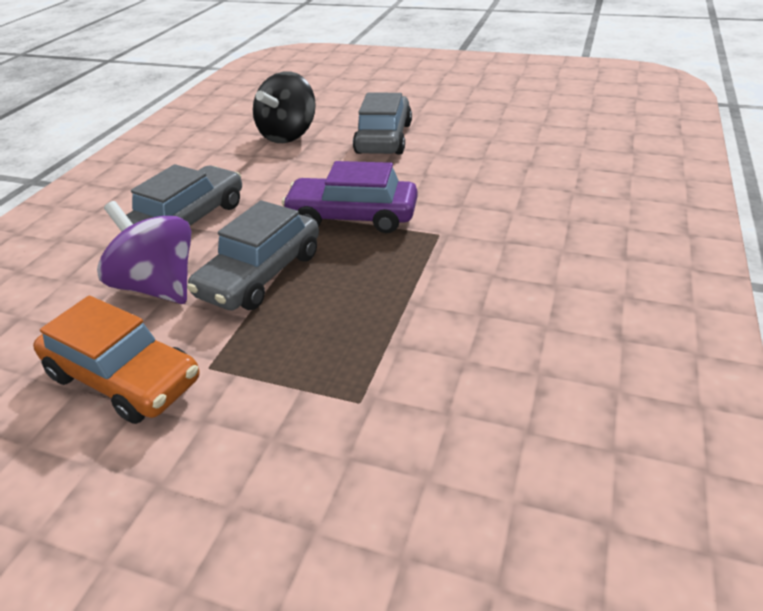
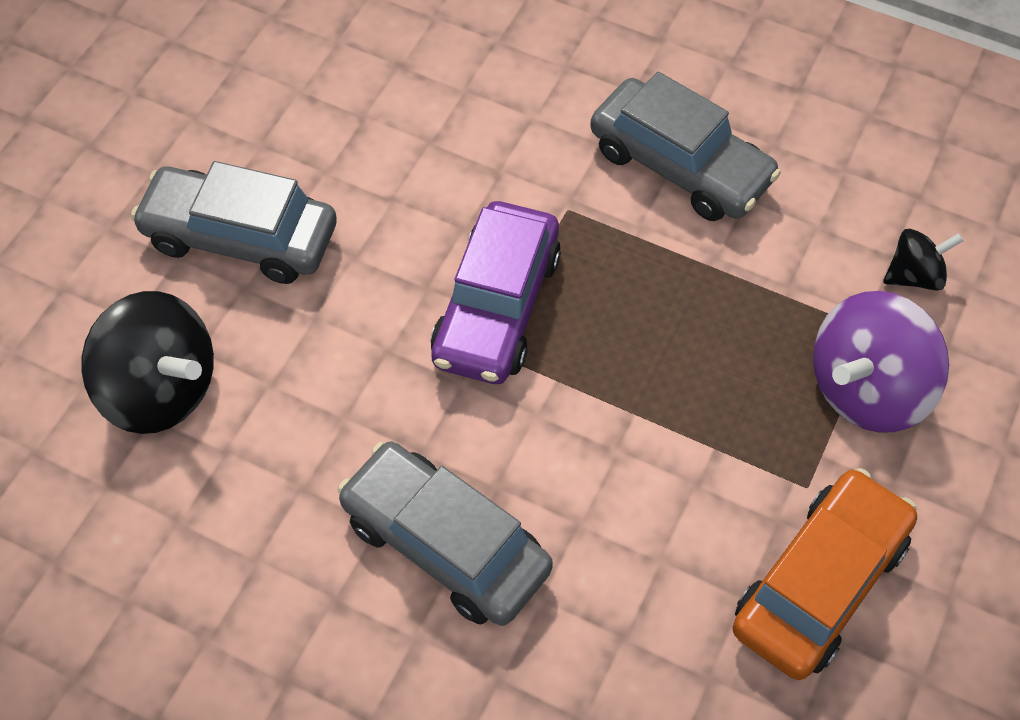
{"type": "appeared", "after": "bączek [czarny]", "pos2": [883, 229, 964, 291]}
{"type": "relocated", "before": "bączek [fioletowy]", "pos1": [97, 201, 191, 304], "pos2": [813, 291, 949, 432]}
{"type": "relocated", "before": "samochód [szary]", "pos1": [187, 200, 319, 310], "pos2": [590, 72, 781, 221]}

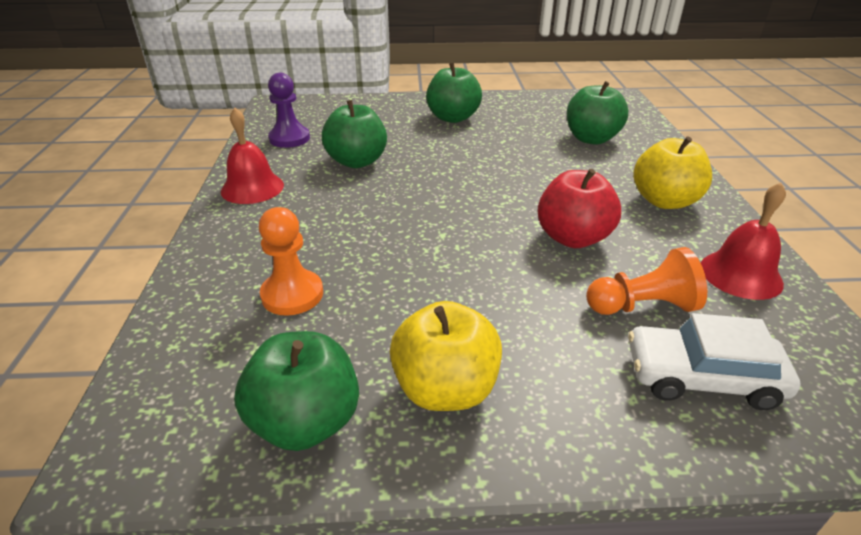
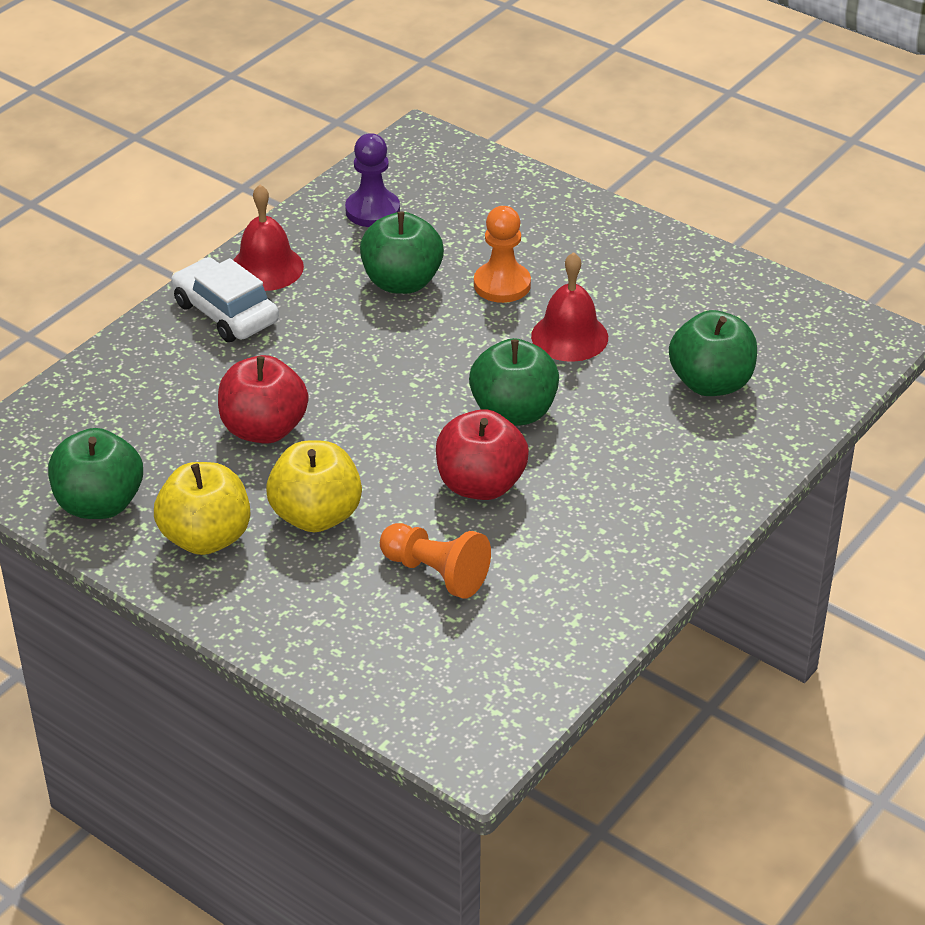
{"type": "appeared", "after": "jabłko [czerwony]", "pos2": [218, 355, 308, 444]}
{"type": "relocated", "before": "pionek [pomarańczowy]", "pos1": [259, 207, 323, 316], "pos2": [474, 206, 531, 303]}
{"type": "relocated", "before": "jabłko [zielony]", "pos1": [426, 63, 482, 123], "pos2": [469, 338, 559, 426]}
{"type": "relocated", "before": "samochód [biały]", "pos1": [628, 313, 801, 410], "pos2": [171, 257, 279, 342]}
{"type": "relocated", "before": "jabłko [żółty]", "pos1": [633, 136, 712, 209], "pos2": [266, 441, 362, 532]}
{"type": "relocated", "before": "dzwonek [czerwony]", "pos1": [701, 183, 786, 300], "pos2": [531, 252, 608, 362]}

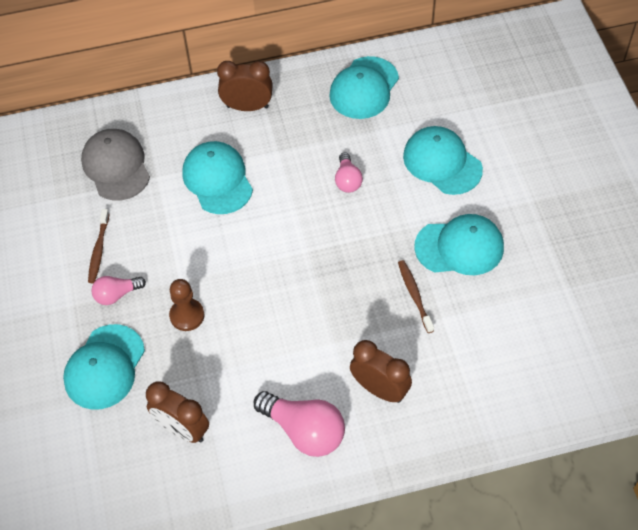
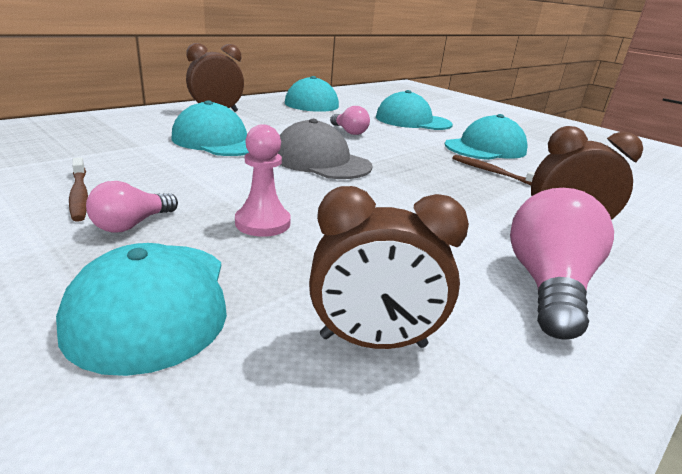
{"type": "relocated", "before": "czapka [szary]", "pos1": [81, 129, 150, 201], "pos2": [278, 119, 373, 179]}
{"type": "colour", "before": "pionek [brązowy]", "after": "pionek [różowy]", "pos1": [169, 279, 204, 331], "pos2": [235, 124, 291, 237]}
{"type": "spun", "before": "żarówka [różowy]", "pos1": [254, 391, 345, 457], "pos2": [510, 188, 614, 340], "turn": -75}

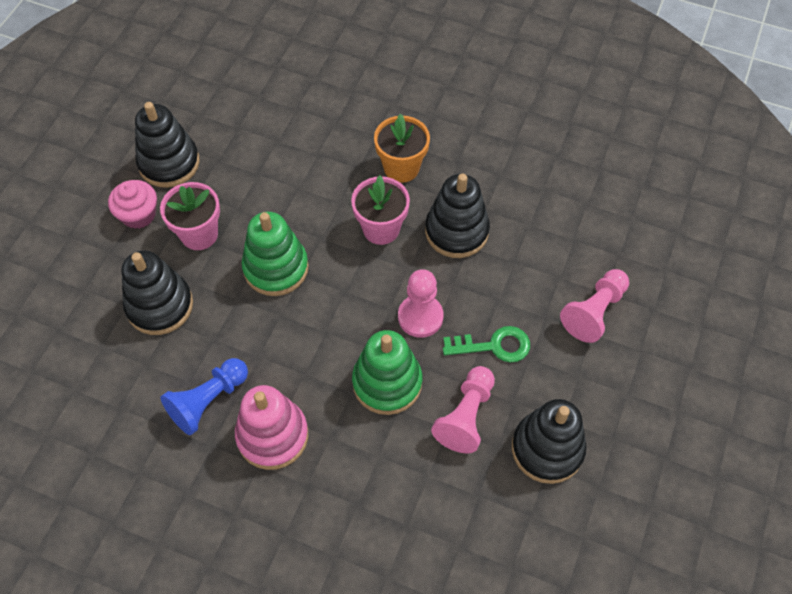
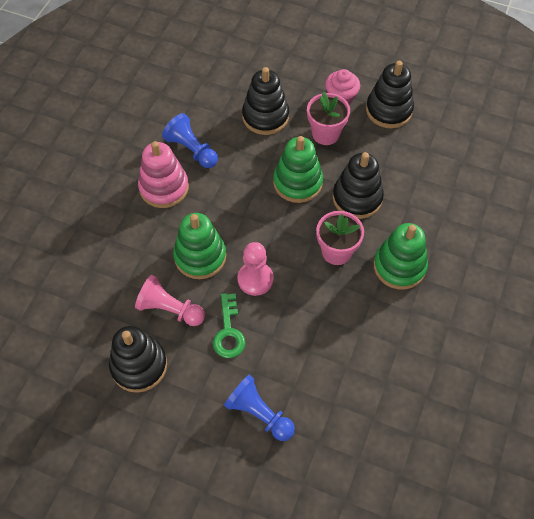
{"type": "relocated", "before": "zabawka nakładanka [czarny]", "pos1": [425, 174, 490, 258], "pos2": [333, 152, 384, 219]}
{"type": "exchanged", "before": "doniczka [pomarańczowy]", "after": "zabawka nakładanka [zielony]", "pos1": [374, 113, 430, 183], "pos2": [374, 223, 428, 290]}
{"type": "colour", "before": "pionek [różowy]", "after": "pionek [niebieski]", "pos1": [560, 269, 629, 343], "pos2": [224, 375, 295, 441]}

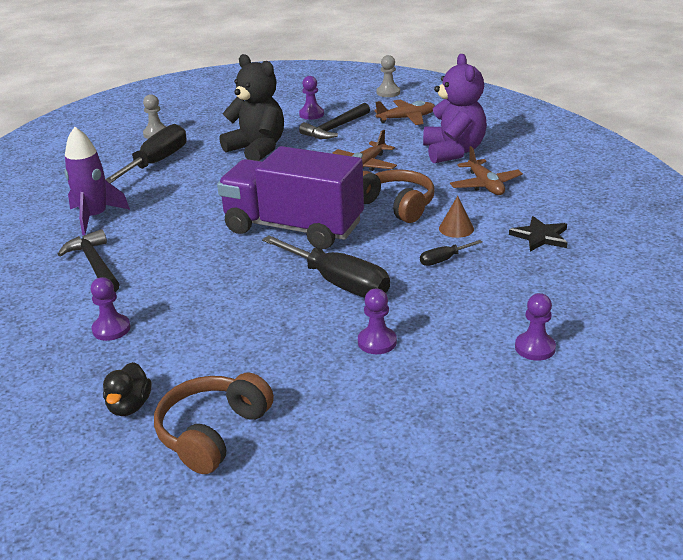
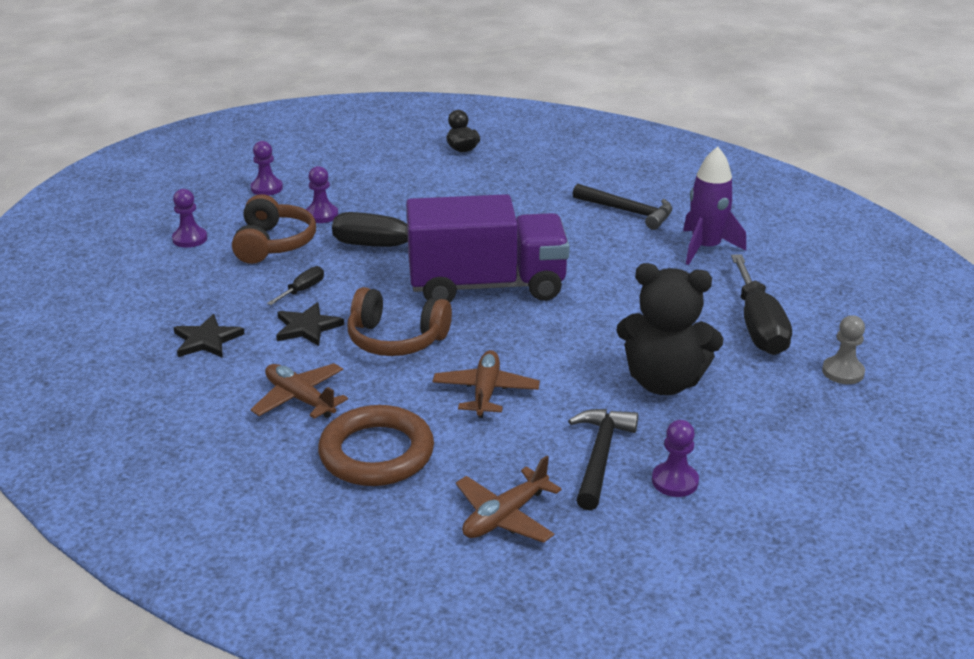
{"type": "missing", "before": "pionek [szary]", "pos1": [377, 55, 400, 97]}
{"type": "relocated", "before": "pionek [fioletowy]", "pos1": [91, 277, 131, 341], "pos2": [250, 141, 283, 195]}
{"type": "relocated", "before": "słuchawki [brązowy]", "pos1": [154, 373, 274, 474], "pos2": [232, 194, 316, 264]}
{"type": "exchanged", "before": "miś [fioletowy]", "after": "pierścień [brązowy]", "pos1": [423, 54, 487, 163], "pos2": [318, 405, 434, 486]}
{"type": "exchanged", "before": "stożek [brązowy]", "after": "gwiazda [czarny]", "pos1": [439, 196, 474, 238], "pos2": [276, 302, 344, 346]}

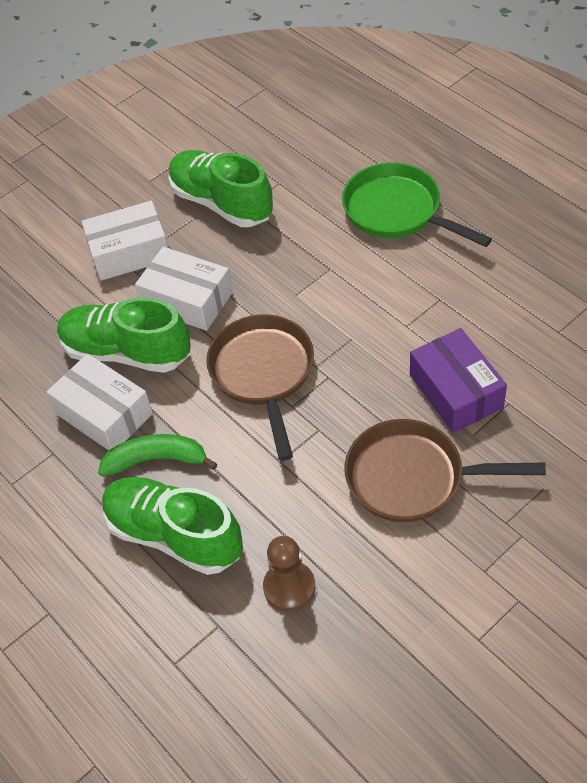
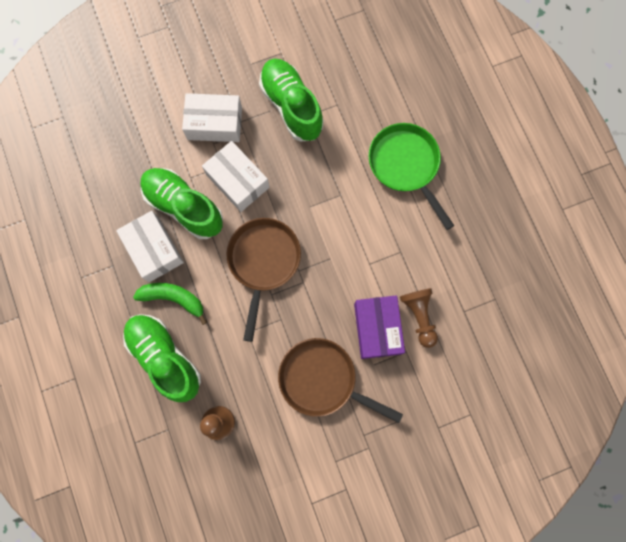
{"type": "appeared", "after": "pionek [brązowy]", "pos2": [400, 288, 438, 348]}

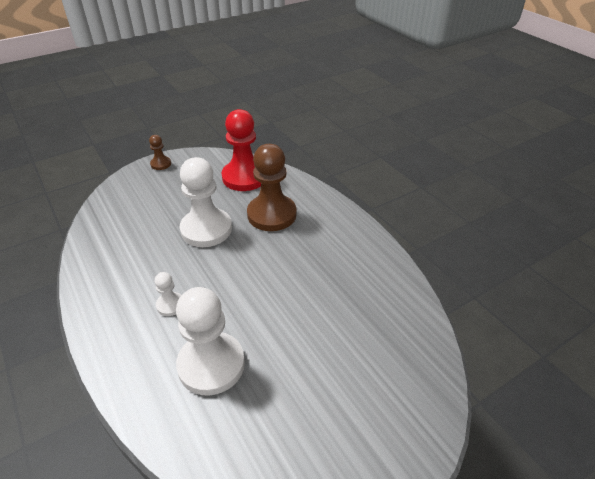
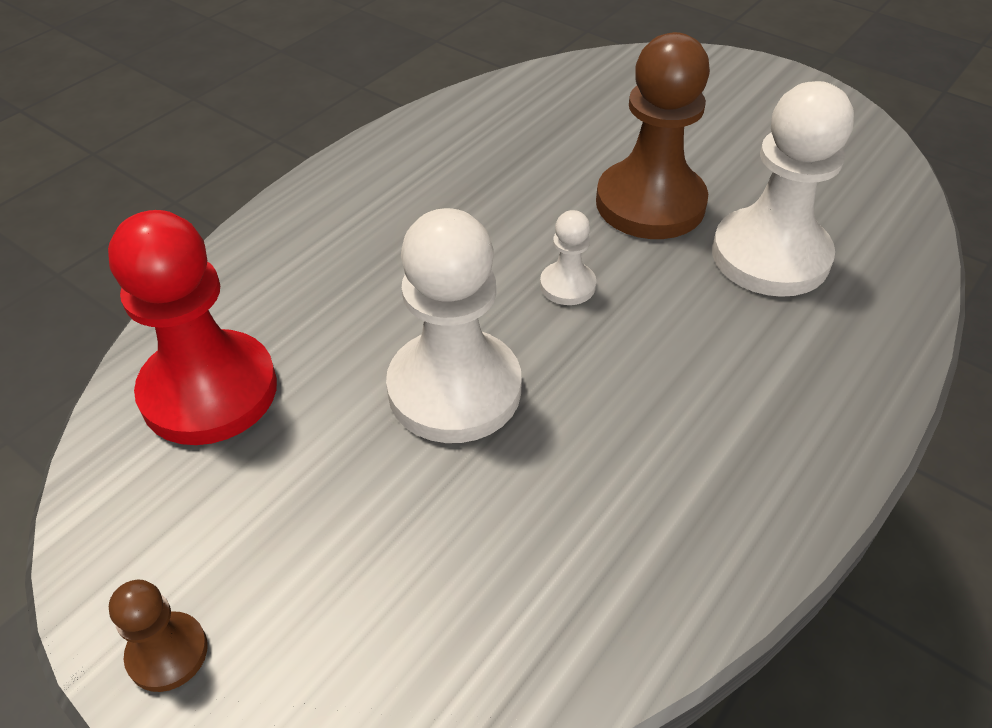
{"type": "relocated", "before": "pionek [biały]", "pos1": [155, 272, 182, 316], "pos2": [540, 210, 596, 305]}
{"type": "relocated", "before": "pionek [brązowy]", "pos1": [247, 144, 297, 231], "pos2": [596, 32, 710, 239]}

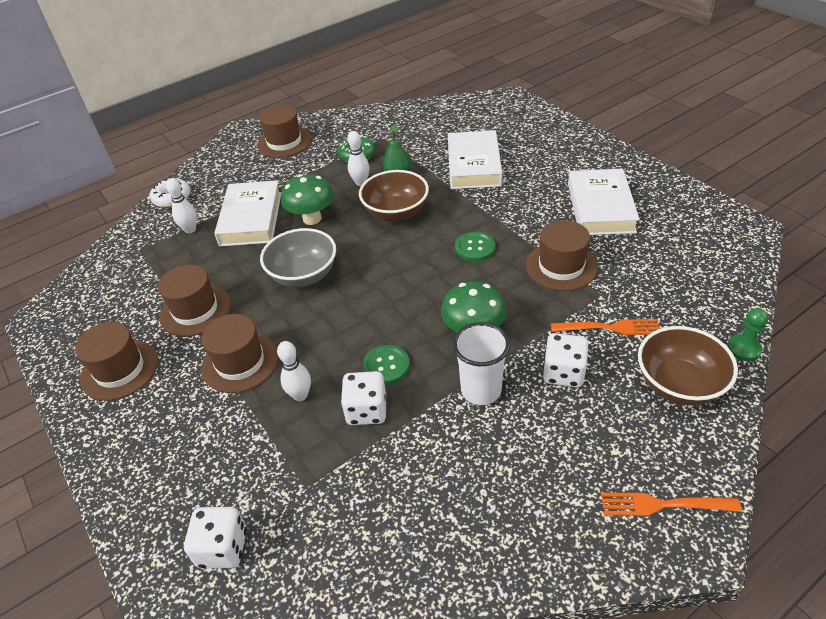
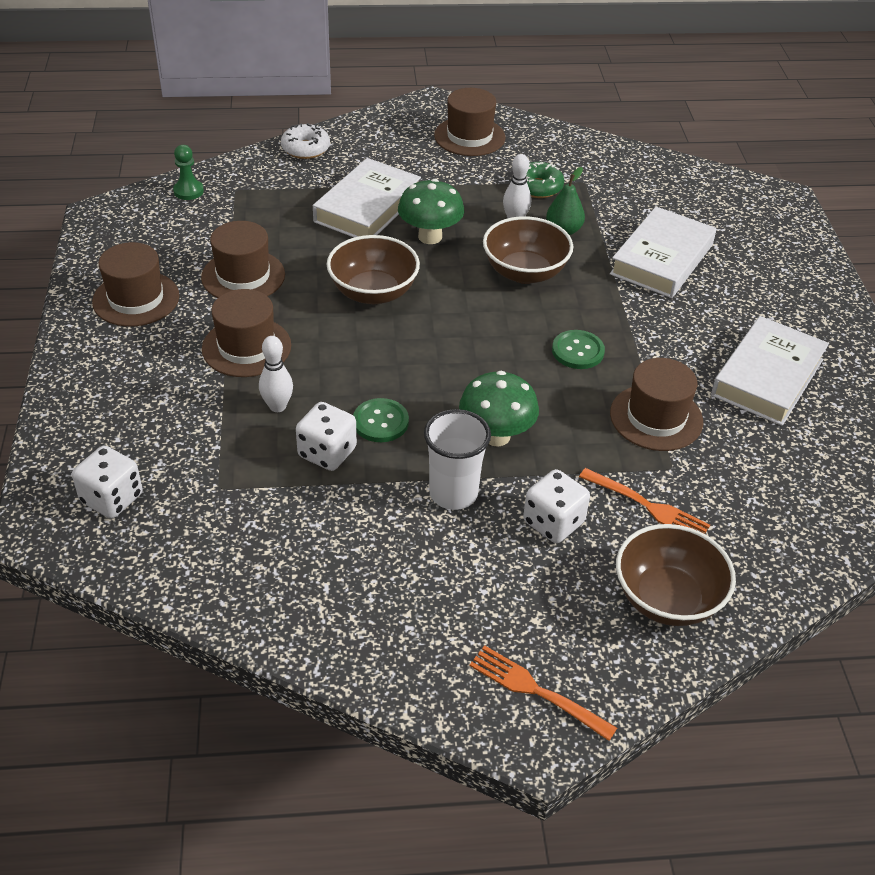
{"type": "missing", "before": "kręgiel [biały]", "pos1": [166, 178, 197, 233]}
{"type": "relocated", "before": "pionek [zielony]", "pos1": [727, 308, 768, 361], "pos2": [173, 145, 204, 200]}
{"type": "colour", "before": "miska [szary]", "after": "miska [brązowy]", "pos1": [260, 228, 336, 287], "pos2": [327, 235, 420, 304]}

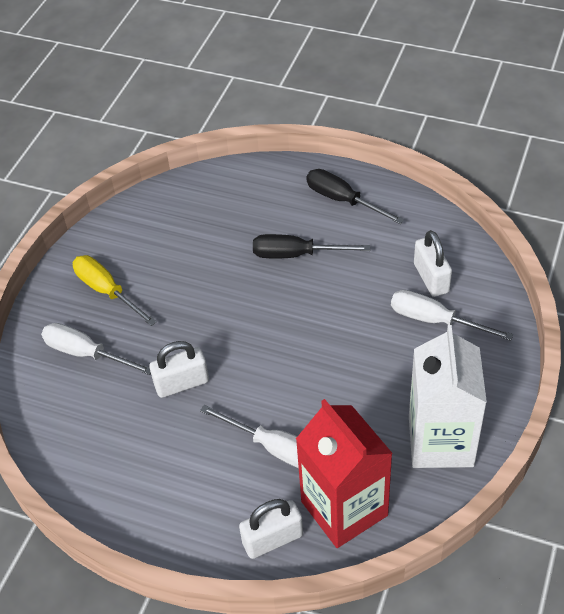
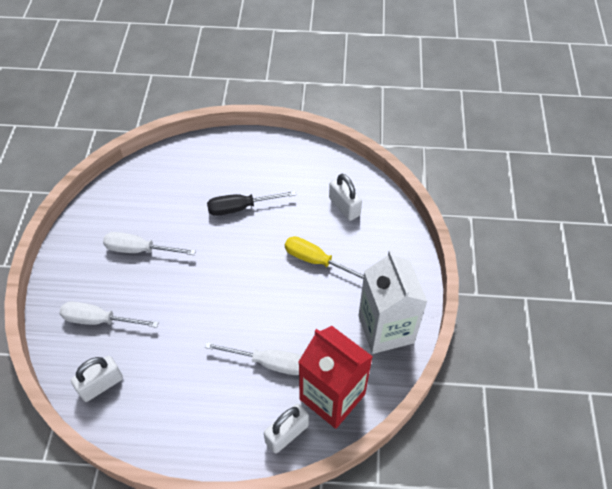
{"type": "missing", "before": "śrubokręt [czarny]", "pos1": [306, 169, 404, 224]}
{"type": "relocated", "before": "śrubokręt [żółty]", "pos1": [73, 255, 157, 326], "pos2": [285, 236, 364, 279]}
{"type": "relocated", "before": "kłódka [biały]", "pos1": [149, 341, 209, 398], "pos2": [71, 356, 123, 402]}
{"type": "relocated", "before": "śrubokręt [biały]", "pos1": [391, 290, 513, 341], "pos2": [103, 232, 196, 255]}

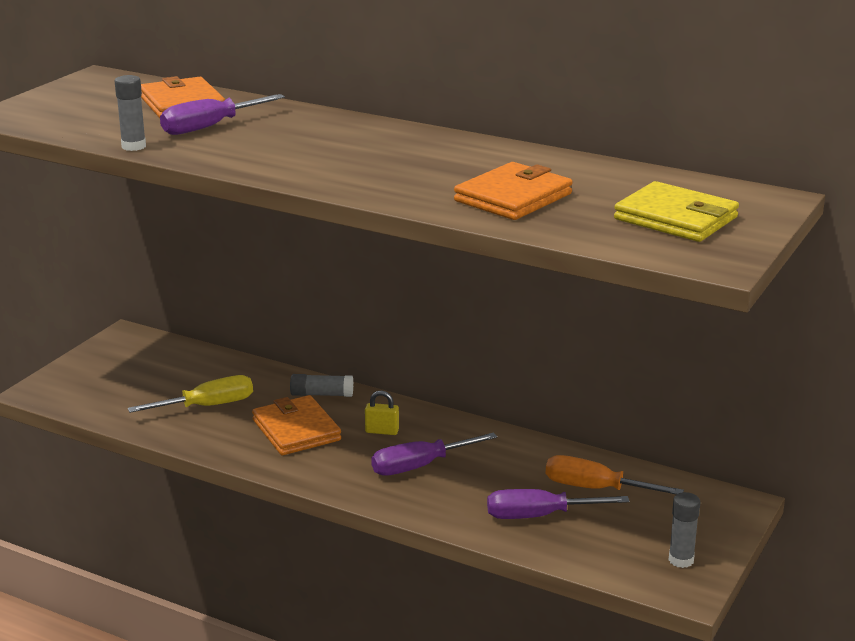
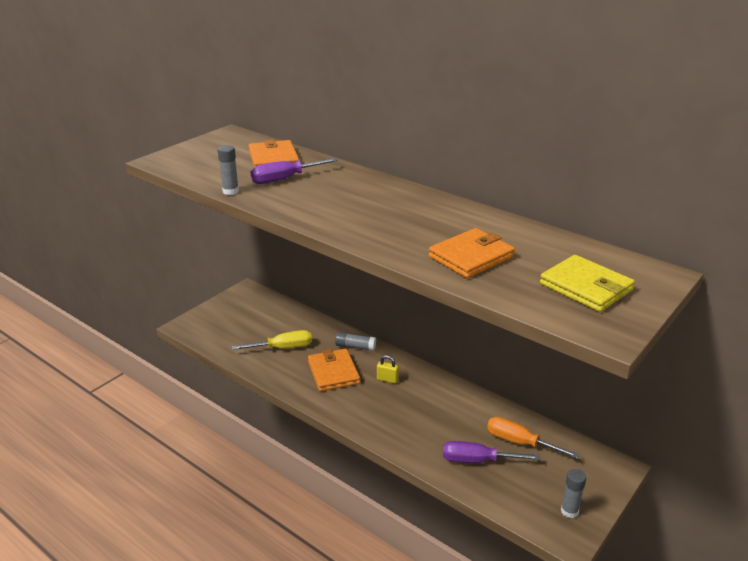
{"type": "missing", "before": "śrubokręt [fioletowy]", "pos1": [371, 433, 497, 476]}

